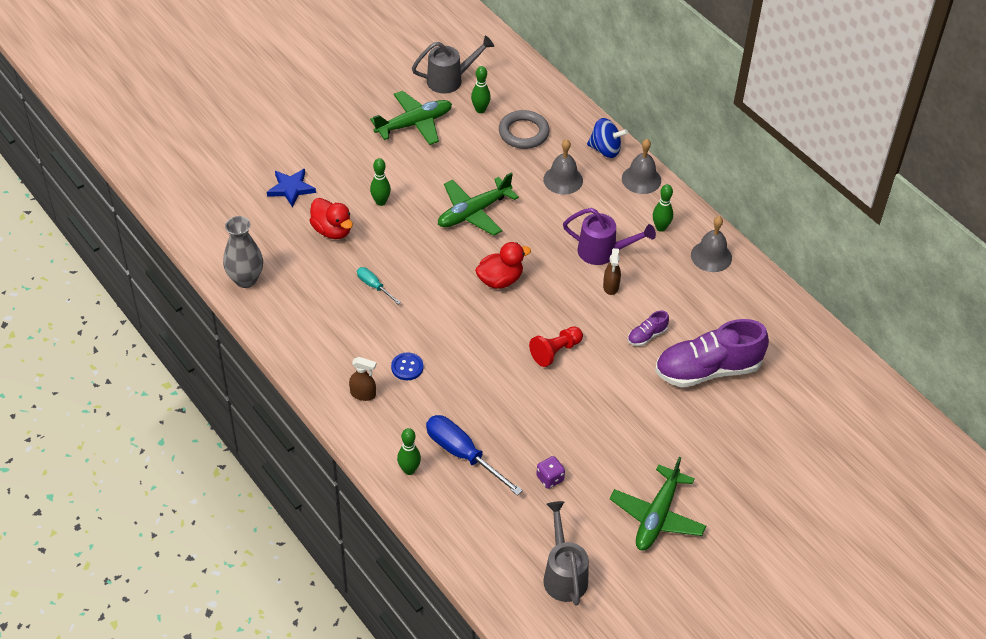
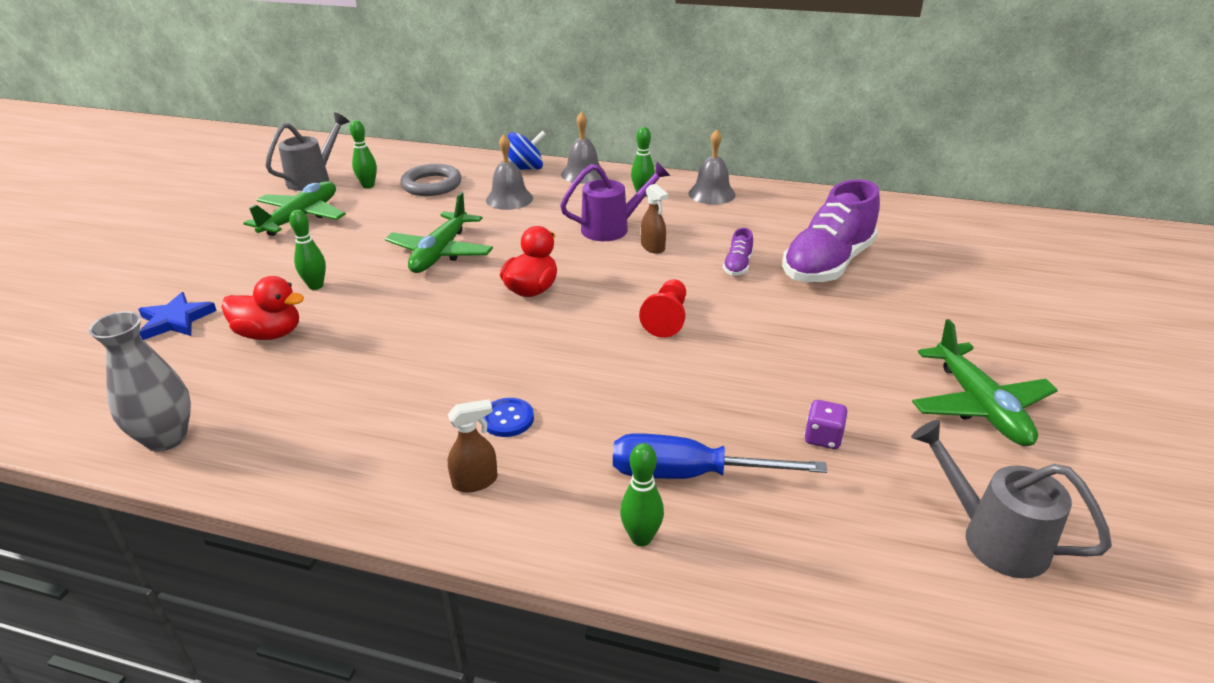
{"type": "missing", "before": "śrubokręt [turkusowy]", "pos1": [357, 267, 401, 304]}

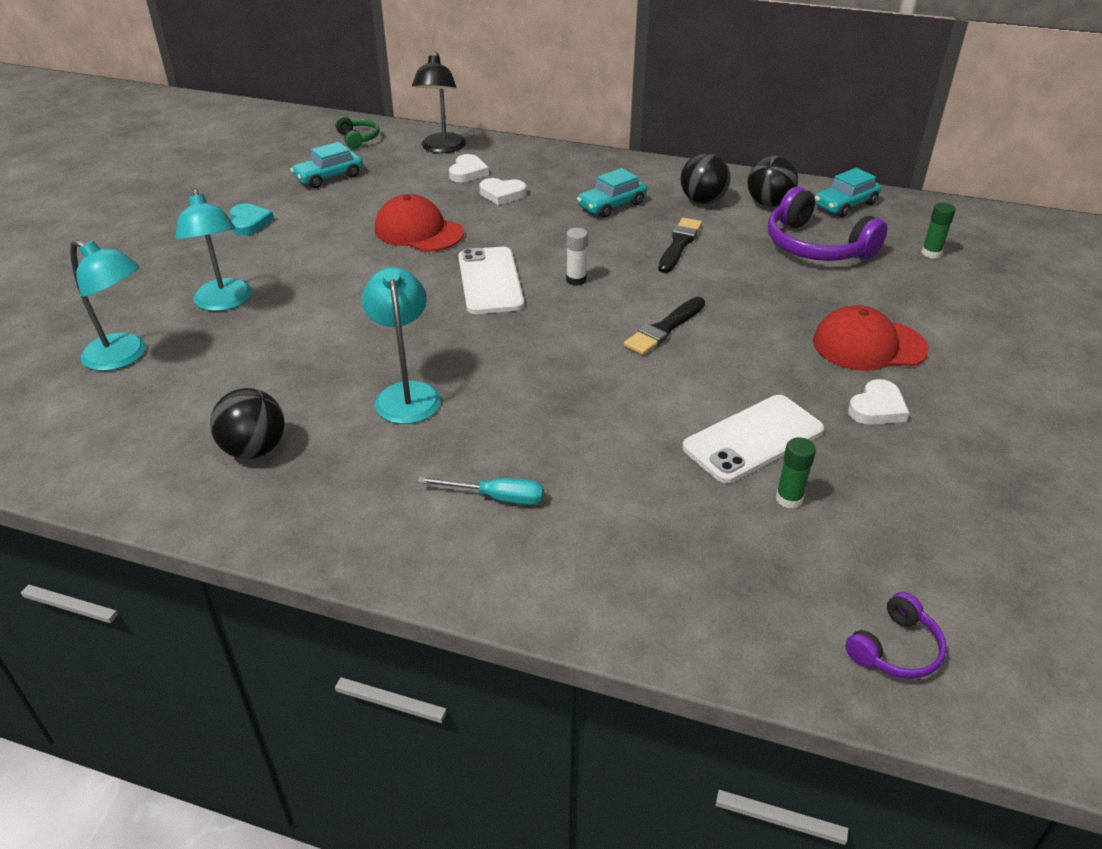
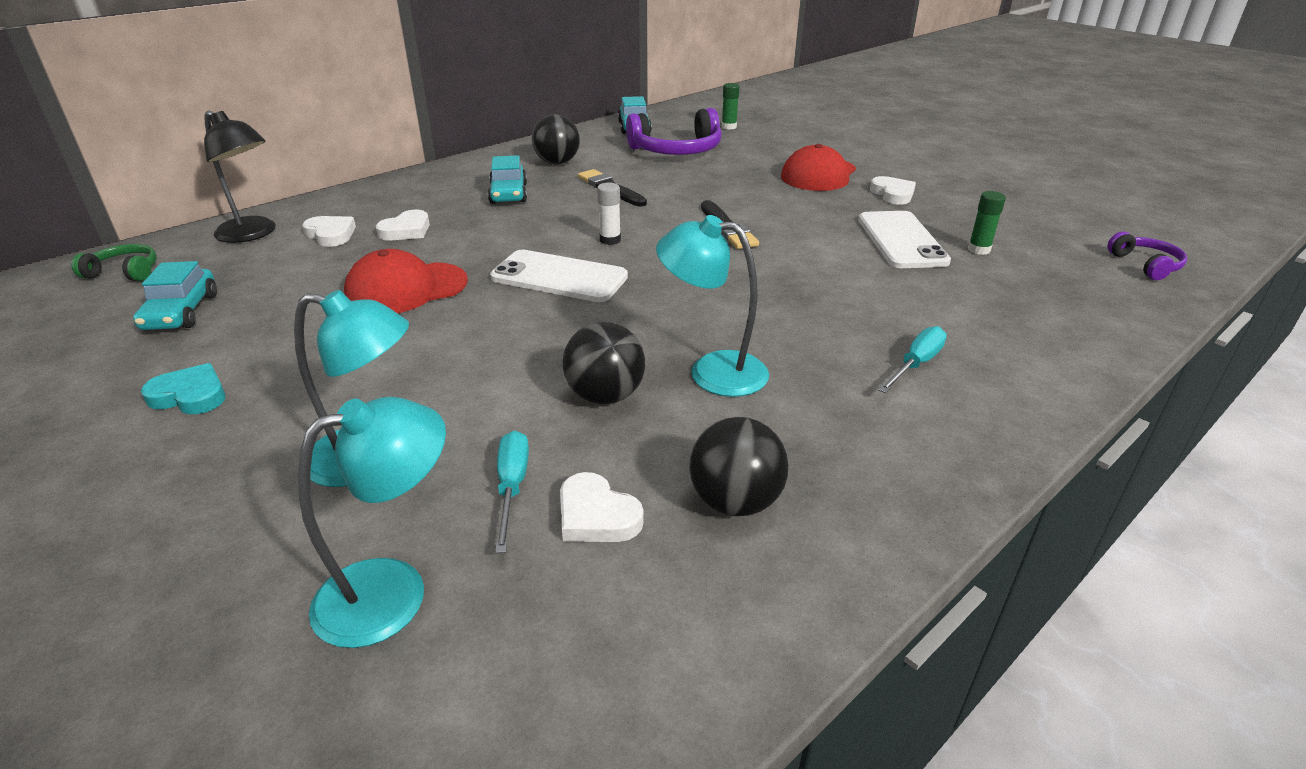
{"type": "appeared", "after": "śrubokręt [turkusowy]", "pos2": [495, 431, 529, 553]}
{"type": "appeared", "after": "serce [biały]", "pos2": [560, 472, 644, 542]}
{"type": "relocated", "before": "piłka [czarny]", "pos1": [747, 155, 798, 207], "pos2": [563, 322, 645, 404]}

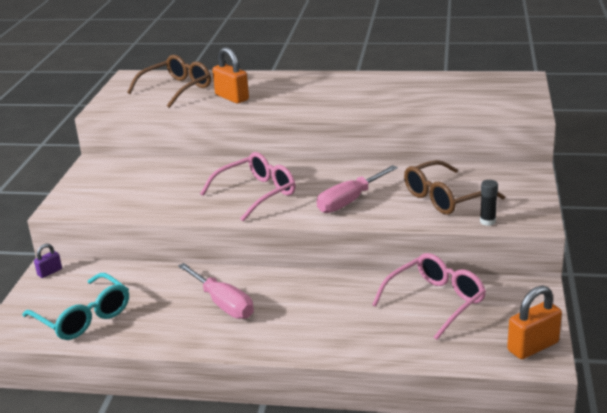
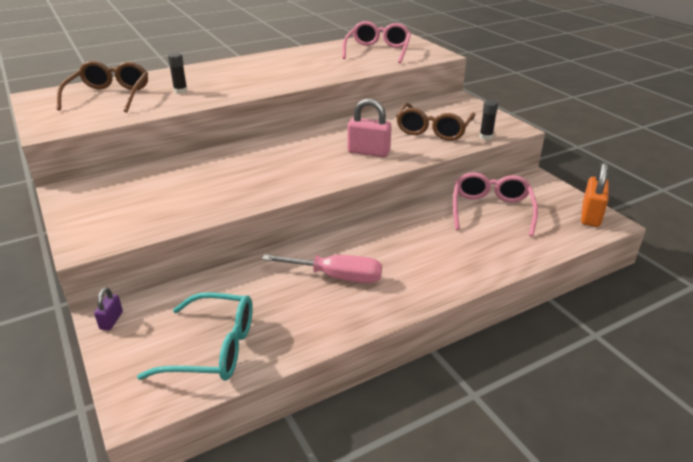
{"type": "relocated", "before": "okulary [różowy]", "pos1": [200, 152, 296, 221], "pos2": [342, 21, 411, 64]}
{"type": "exchanged", "before": "kłódka [pomarańczowy]", "after": "klej w sztyfcie [czarny]", "pos1": [212, 47, 249, 103], "pos2": [168, 53, 187, 94]}
{"type": "exchanged", "before": "śrubokręt [różowy]", "after": "kłódka [różowy]", "pos1": [317, 165, 398, 213], "pos2": [348, 98, 392, 157]}

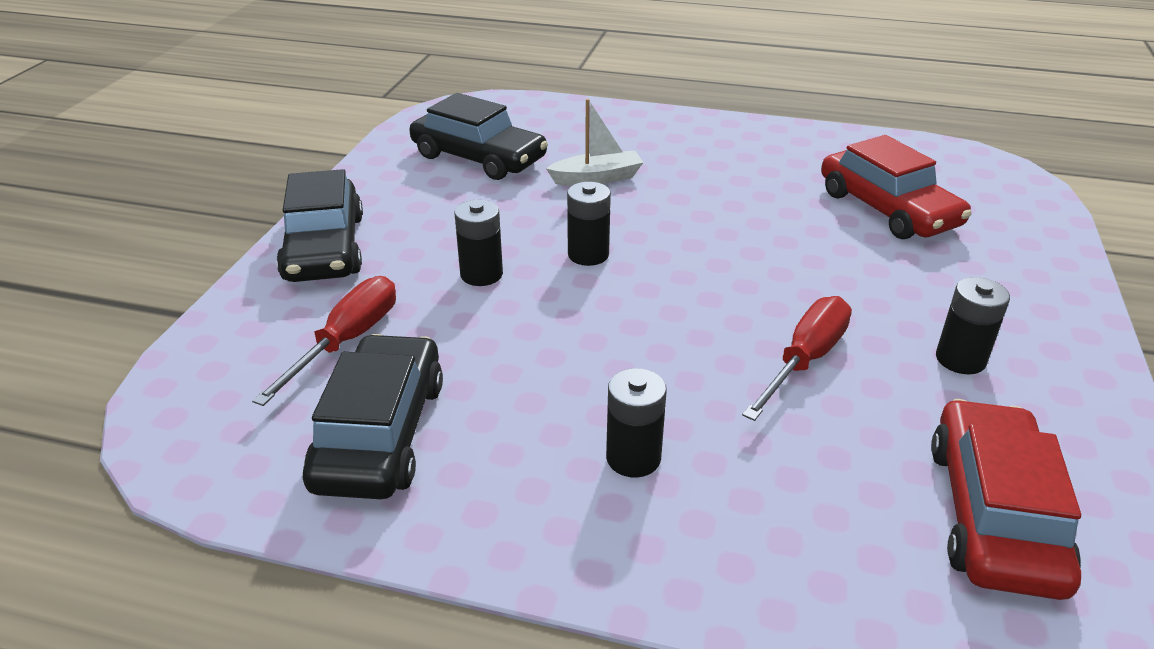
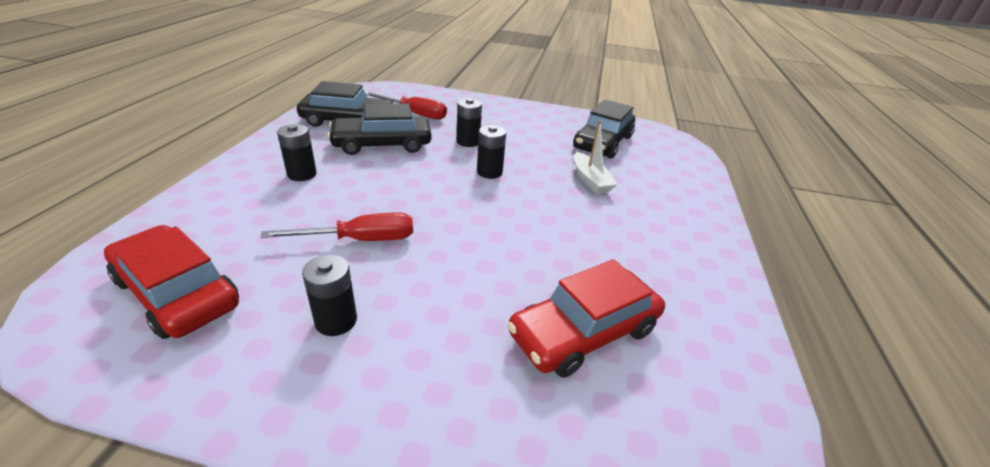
{"type": "relocated", "before": "samochód [czarny]", "pos1": [276, 169, 363, 282], "pos2": [327, 103, 431, 155]}
{"type": "spun", "before": "śrubokręt [czerwony]", "pos1": [742, 296, 852, 421], "pos2": [260, 212, 413, 241], "turn": -45}
{"type": "spun", "before": "samochód [czerwony]", "pos1": [931, 399, 1081, 600], "pos2": [104, 225, 239, 339], "turn": -150}

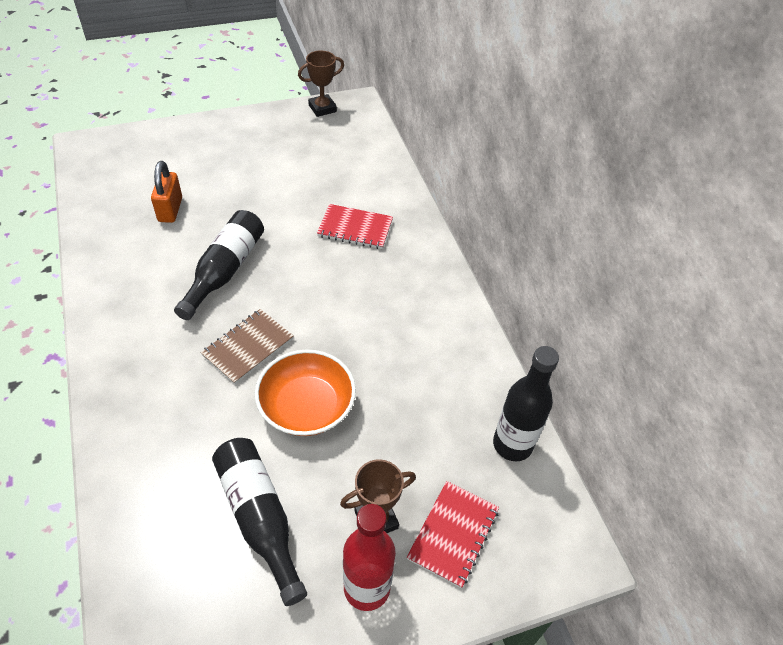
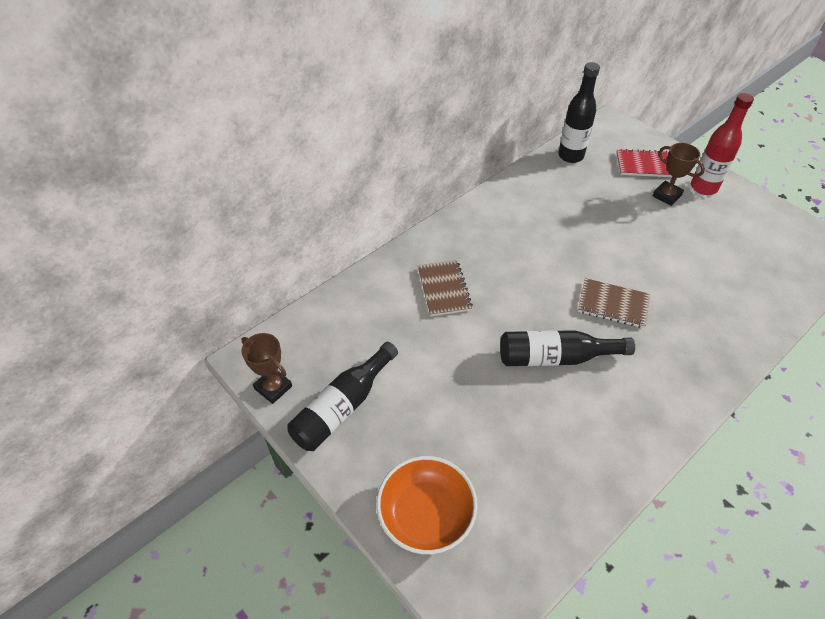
{"type": "missing", "before": "kłódka [pomarańczowy]", "pos1": [151, 161, 182, 223]}
{"type": "relocated", "before": "butelka [czarny]", "pos1": [212, 438, 307, 606], "pos2": [288, 342, 398, 451]}
{"type": "relocated", "before": "miska [pomarańczowy]", "pos1": [255, 349, 356, 436], "pos2": [376, 456, 477, 554]}
{"type": "colour", "before": "zeszyt [czerwony]", "after": "zeszyt [brązowy]", "pos1": [317, 204, 393, 249], "pos2": [418, 260, 473, 316]}

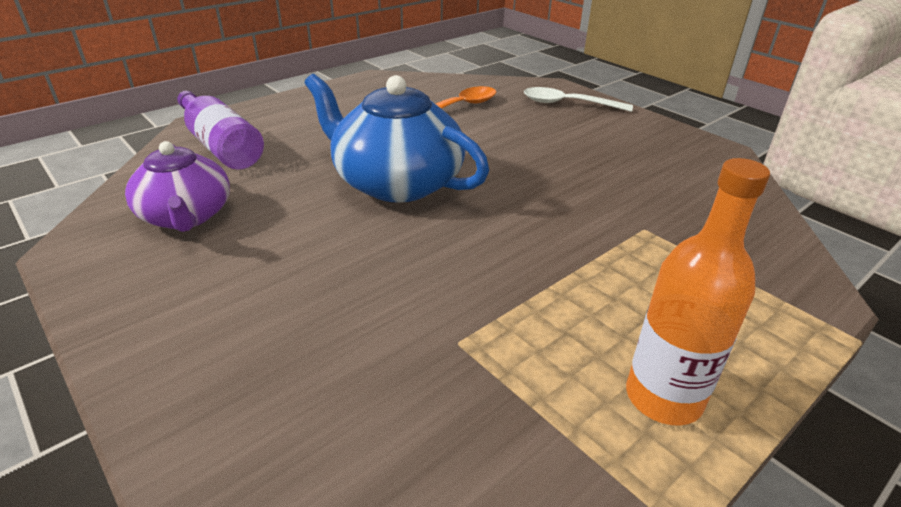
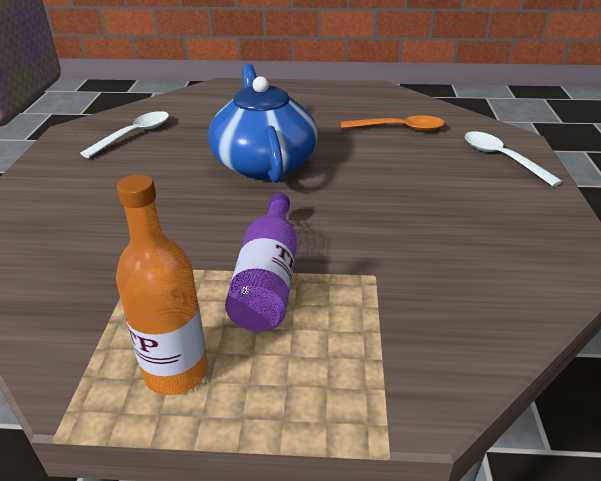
{"type": "relocated", "before": "butelka [fioletowy]", "pos1": [177, 91, 264, 170], "pos2": [225, 193, 297, 331]}
{"type": "exchanged", "before": "imbryk [fioletowy]", "after": "łyżka [biały]", "pos1": [125, 141, 230, 232], "pos2": [80, 111, 169, 158]}

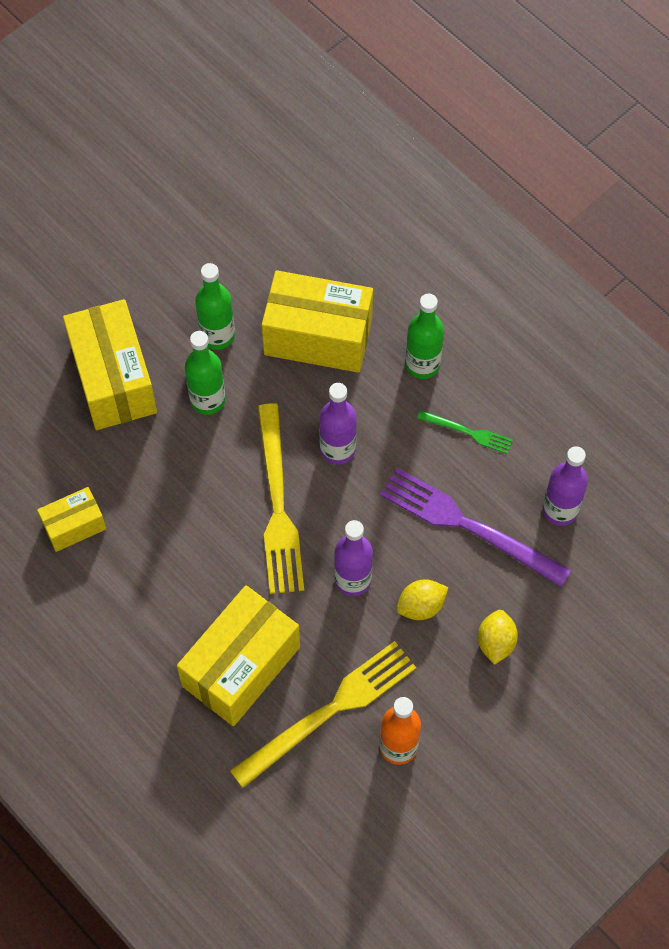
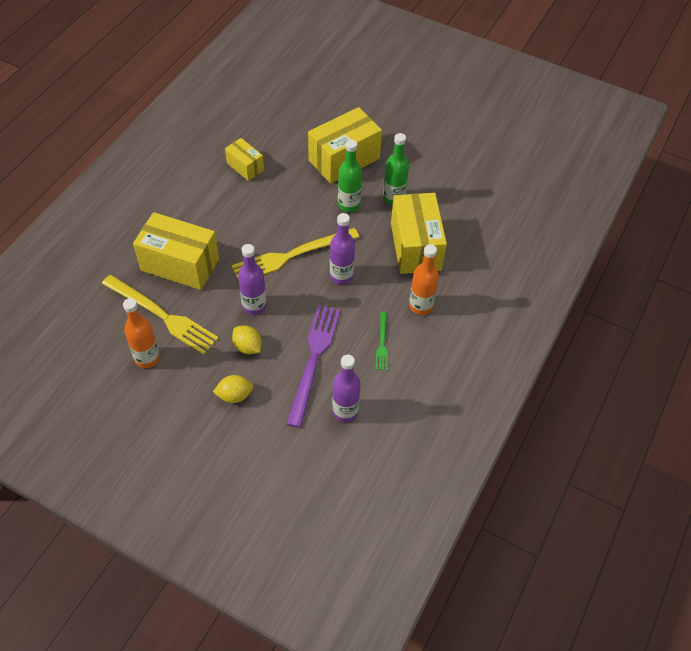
{"type": "colour", "before": "butelka [zielony]", "after": "butelka [pomarańczowy]", "pos1": [405, 294, 444, 379], "pos2": [409, 244, 439, 315]}

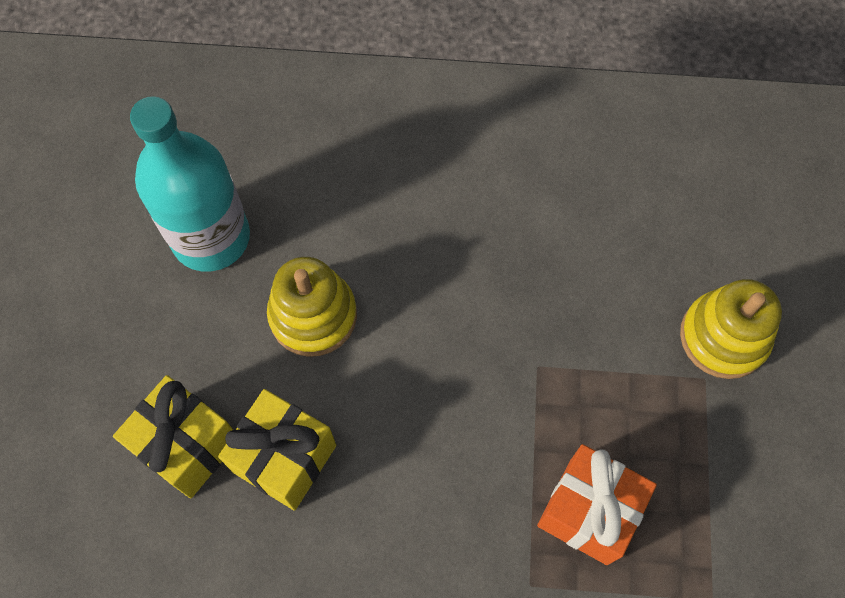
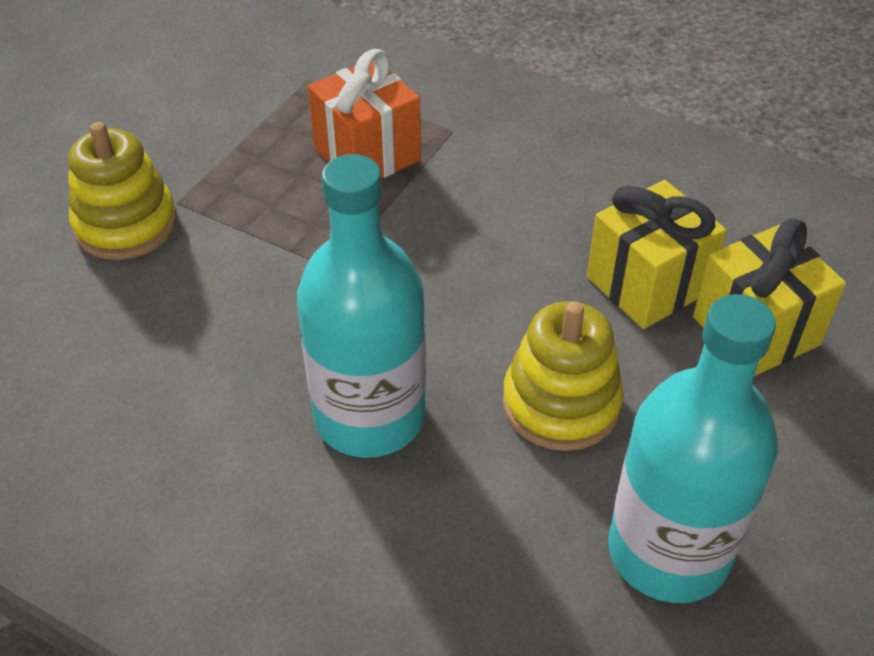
{"type": "appeared", "after": "butelka [turkusowy]", "pos2": [297, 154, 426, 458]}

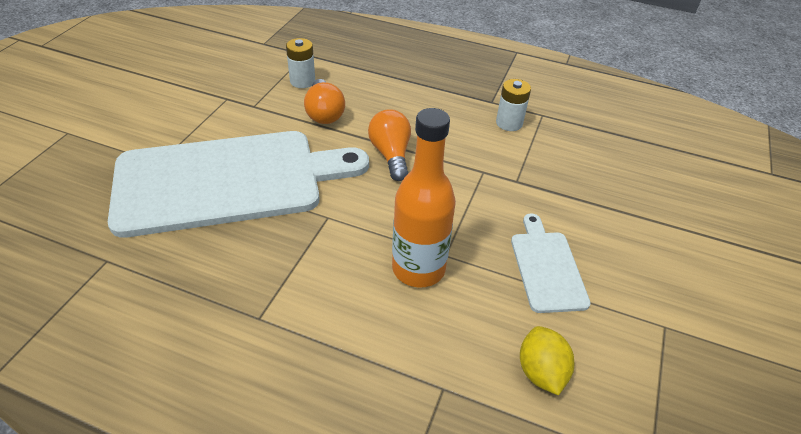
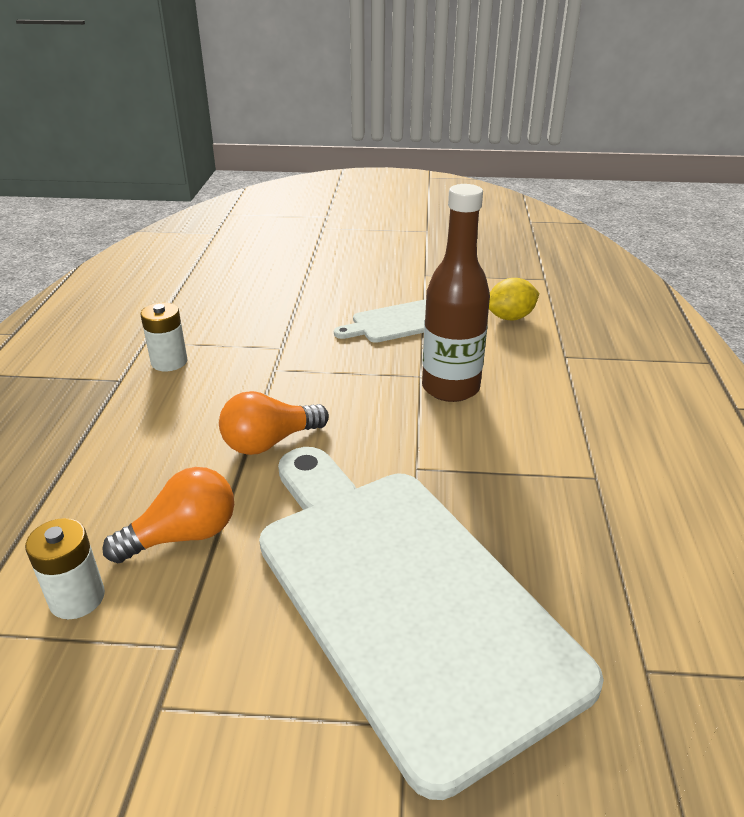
{"type": "colour", "before": "butelka [pomarańczowy]", "after": "butelka [brązowy]", "pos1": [392, 108, 456, 288], "pos2": [422, 184, 490, 402]}

